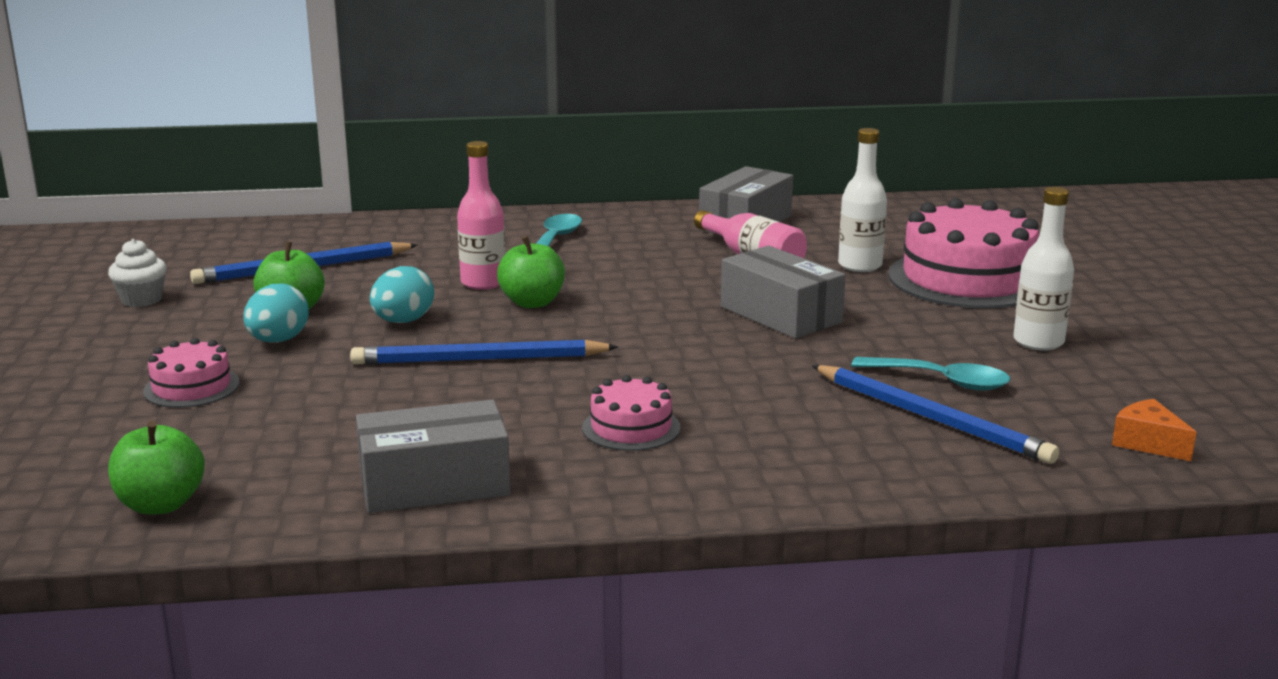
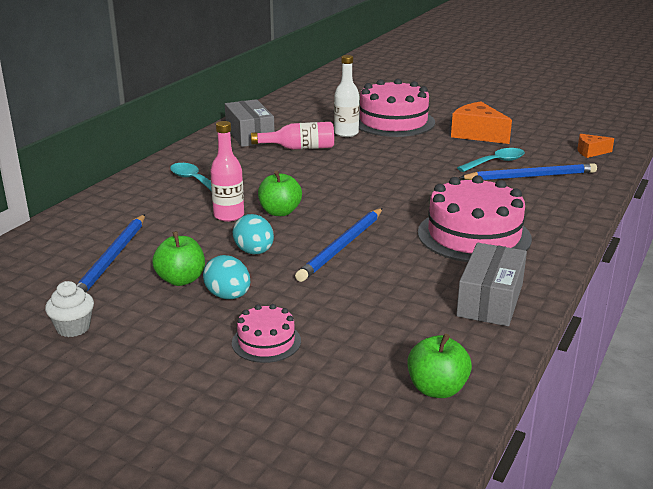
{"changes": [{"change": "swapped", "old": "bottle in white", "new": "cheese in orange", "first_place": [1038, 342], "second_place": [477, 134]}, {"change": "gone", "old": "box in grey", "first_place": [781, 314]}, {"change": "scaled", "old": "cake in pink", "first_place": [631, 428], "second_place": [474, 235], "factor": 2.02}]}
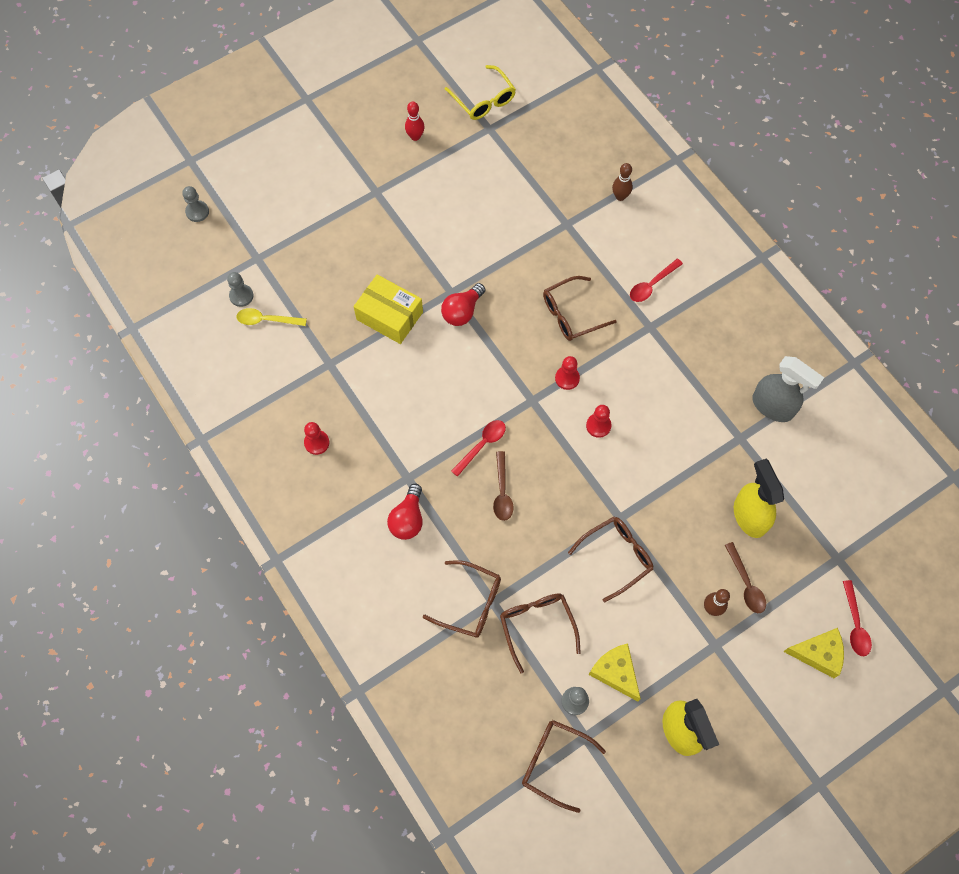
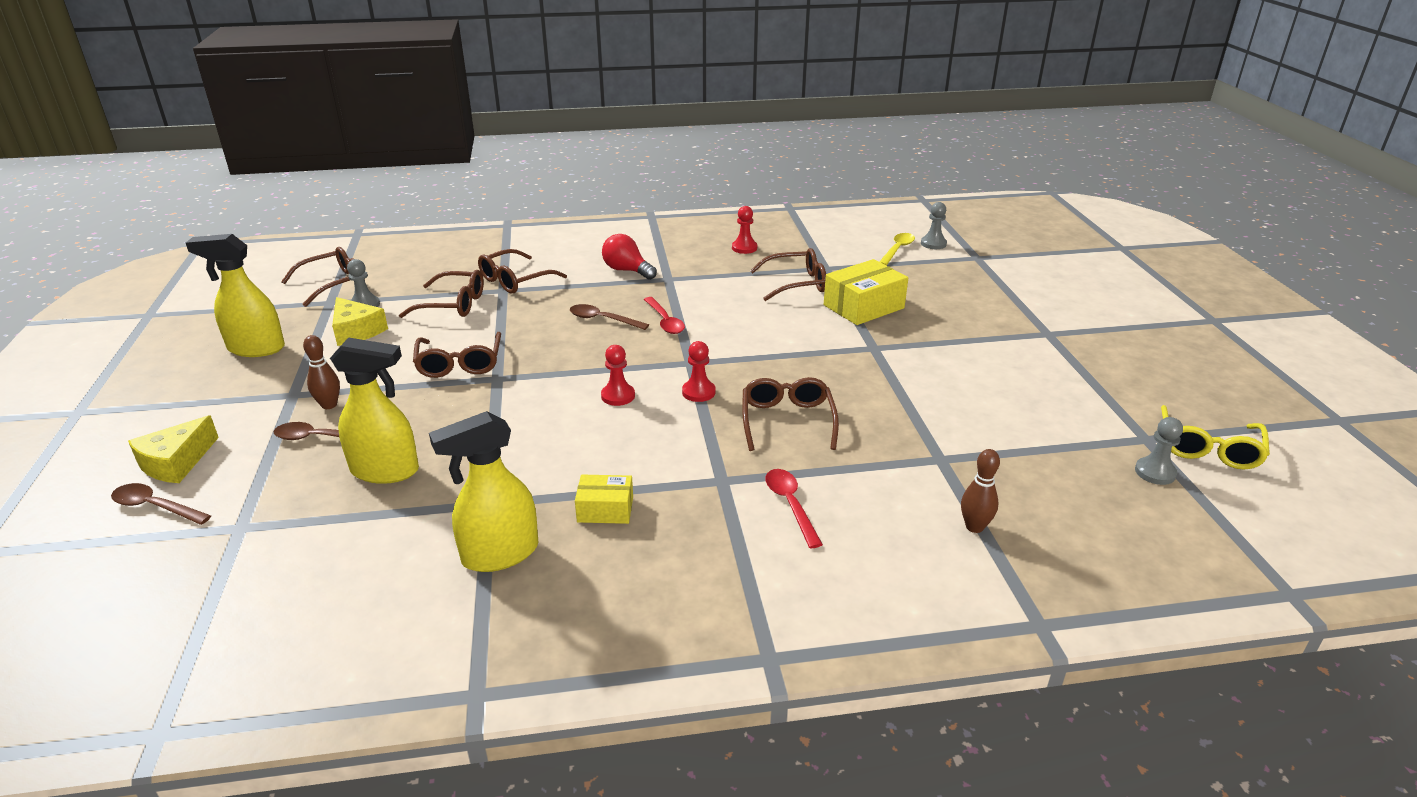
{"changes": [{"change": "rotated", "old": "glasses in yellow", "first_place": [483, 100], "second_place": [1208, 448], "degrees": -60}, {"change": "gone", "old": "bowling pin in red", "first_place": [415, 136]}, {"change": "shifted", "old": "pawn in grey", "first_place": [197, 212], "second_place": [1155, 472]}, {"change": "gone", "old": "light bulb in red", "first_place": [462, 311]}, {"change": "repainted", "old": "spray bottle in grey", "new": "spray bottle in yellow", "first_place": [773, 406], "second_place": [499, 554]}, {"change": "repainted", "old": "spoon in red", "new": "spoon in brown", "first_place": [855, 624], "second_place": [155, 506]}, {"change": "rotated", "old": "cheese in yellow", "first_place": [615, 672], "second_place": [356, 331], "degrees": 60}, {"change": "new", "new": "glasses in brown", "second_place": [796, 284]}, {"change": "new", "new": "box in yellow", "second_place": [605, 509]}]}
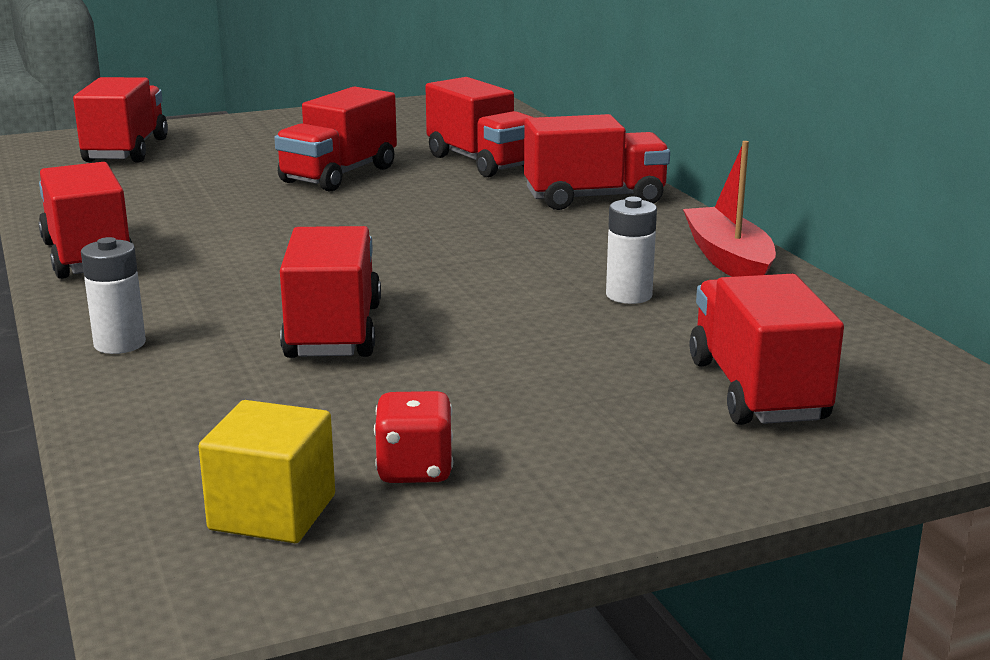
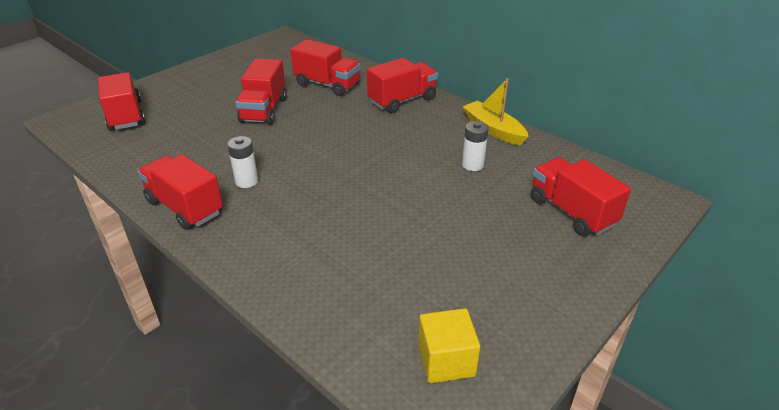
{"changes": [{"change": "repainted", "old": "boat in red", "new": "boat in yellow", "first_place": [728, 260], "second_place": [493, 130]}, {"change": "gone", "old": "truck in red", "first_place": [333, 331]}, {"change": "shifted", "old": "battery in white", "first_place": [120, 344], "second_place": [247, 181]}, {"change": "gone", "old": "dice in red", "first_place": [415, 470]}]}
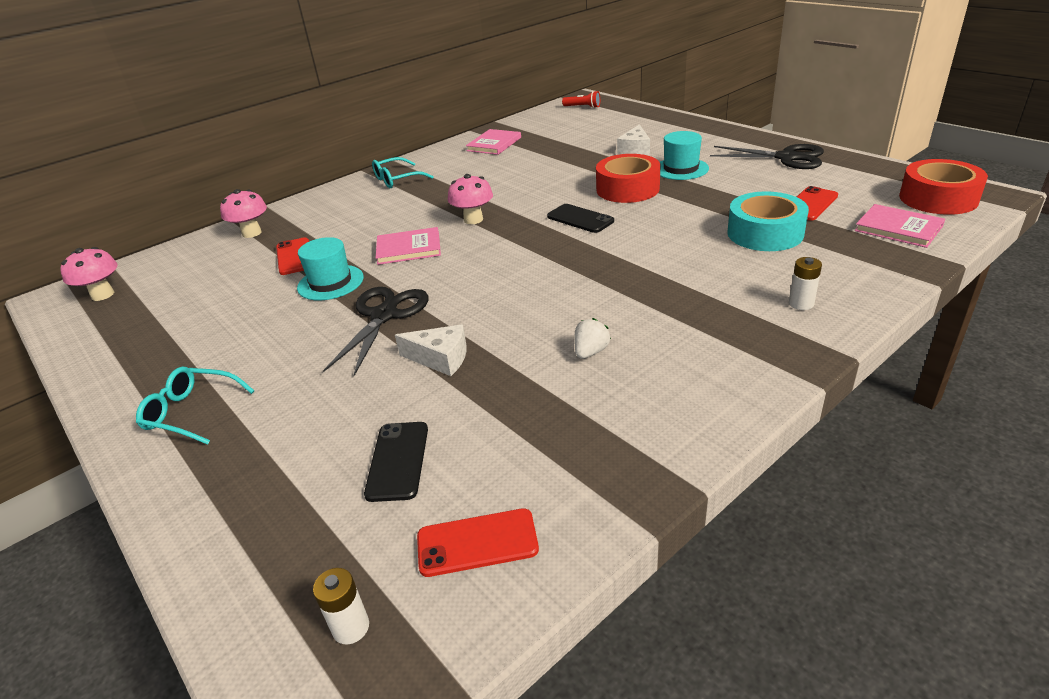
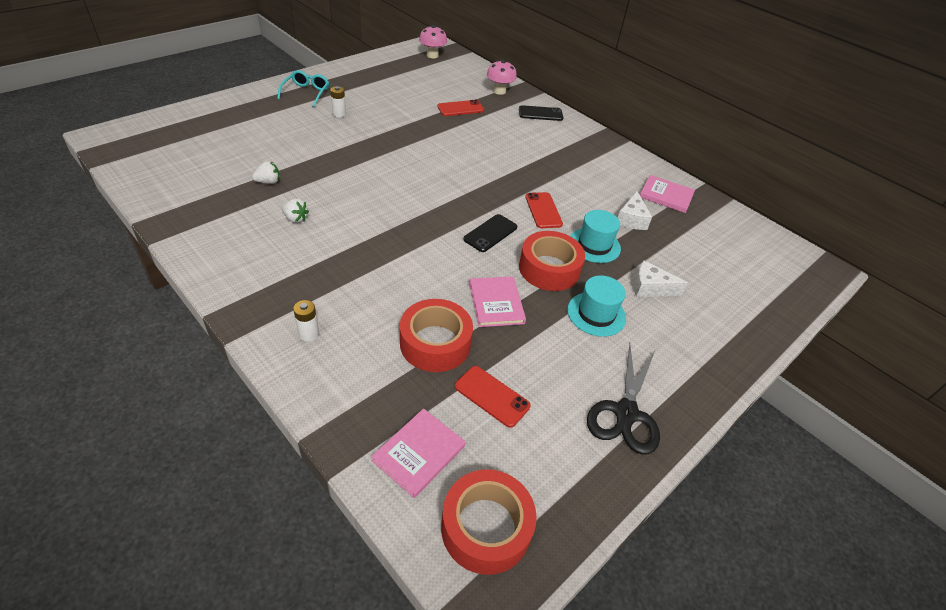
{"changes": [{"change": "gone", "old": "flashlight in red", "first_place": [583, 107]}, {"change": "gone", "old": "glasses in turquoise", "first_place": [397, 180]}, {"change": "gone", "old": "mushroom in pink", "first_place": [473, 219]}, {"change": "repainted", "old": "tape in turquoise", "new": "tape in red", "first_place": [765, 233], "second_place": [435, 343]}, {"change": "shifted", "old": "book in pink", "first_place": [409, 248], "second_place": [496, 303]}, {"change": "shifted", "old": "hat in turquoise", "first_place": [330, 282], "second_place": [594, 245]}, {"change": "gone", "old": "scissors in black", "first_place": [384, 315]}, {"change": "shifted", "old": "cheese in white", "first_place": [440, 359], "second_place": [631, 219]}, {"change": "shifted", "old": "phone in black", "first_place": [398, 461], "second_place": [540, 114]}, {"change": "shifted", "old": "phone in red", "first_place": [477, 542], "second_place": [543, 210]}, {"change": "shifted", "old": "battery in white", "first_place": [351, 627], "second_place": [339, 114]}, {"change": "new", "new": "strawberry in white", "second_place": [268, 182]}]}
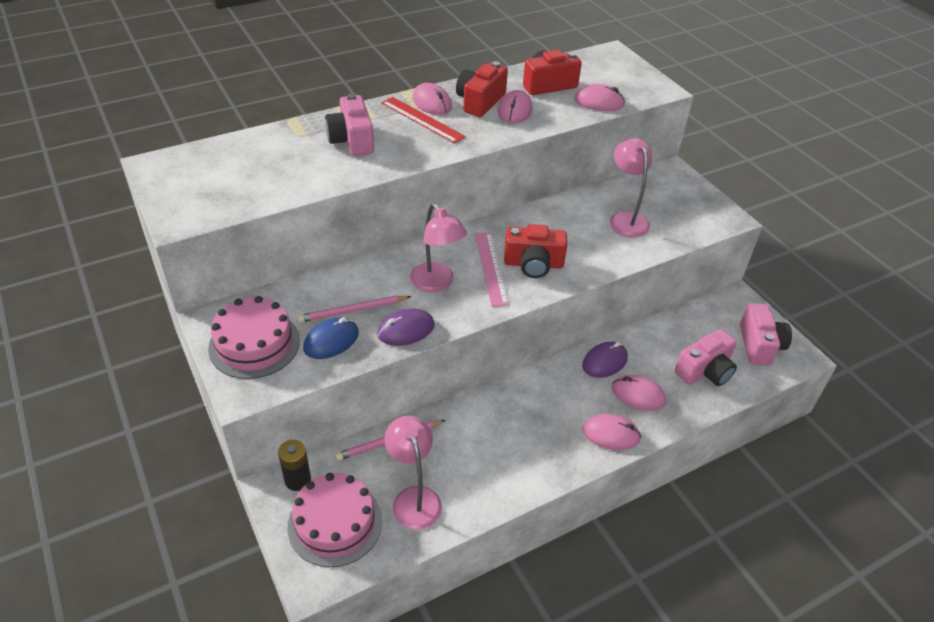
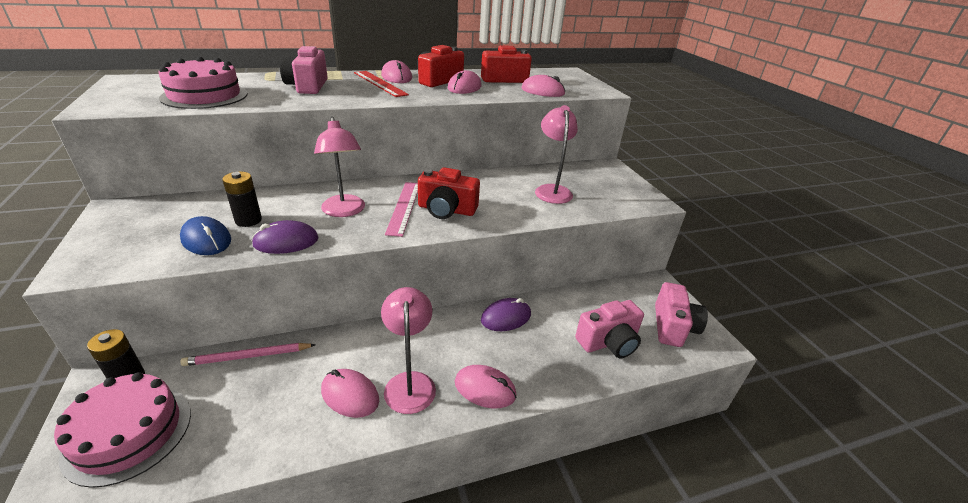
{"changes": [{"change": "shifted", "old": "cake in pink", "first_place": [254, 344], "second_place": [205, 96]}, {"change": "swapped", "old": "pencil in pink", "new": "battery in black", "first_place": [352, 311], "second_place": [248, 220]}, {"change": "rotated", "old": "mouse in blue", "first_place": [331, 341], "second_place": [206, 240], "degrees": 75}, {"change": "shifted", "old": "mouse in pink", "first_place": [638, 395], "second_place": [350, 395]}, {"change": "shifted", "old": "lamp in pink", "first_place": [414, 498], "second_place": [409, 382]}]}
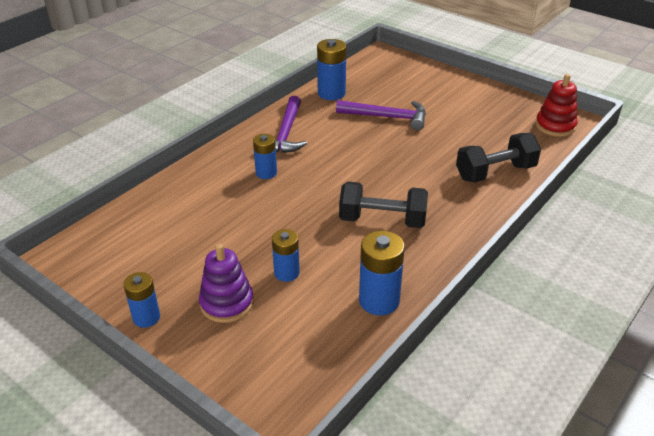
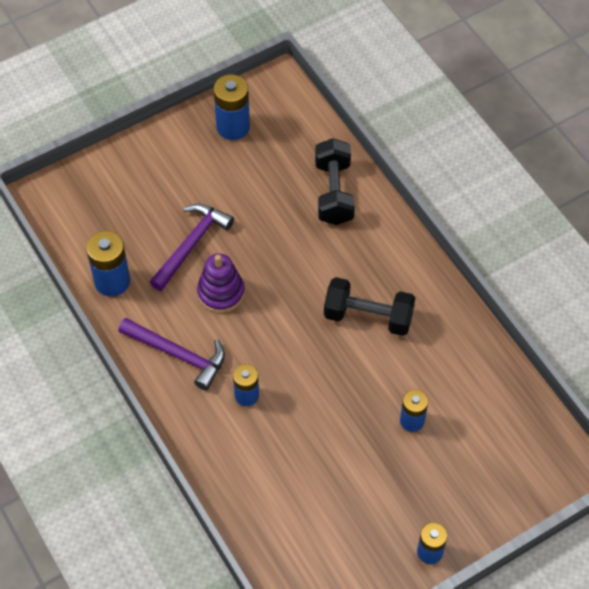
{"changes": [{"change": "gone", "old": "stacking toy in red", "first_place": [555, 126]}, {"change": "rotated", "old": "dumbbell in black", "first_place": [382, 220], "second_place": [368, 317], "degrees": 75}, {"change": "shifted", "old": "battery in blue", "first_place": [379, 301], "second_place": [233, 127]}, {"change": "shifted", "old": "stacking toy in purple", "first_place": [227, 303], "second_place": [221, 293]}]}
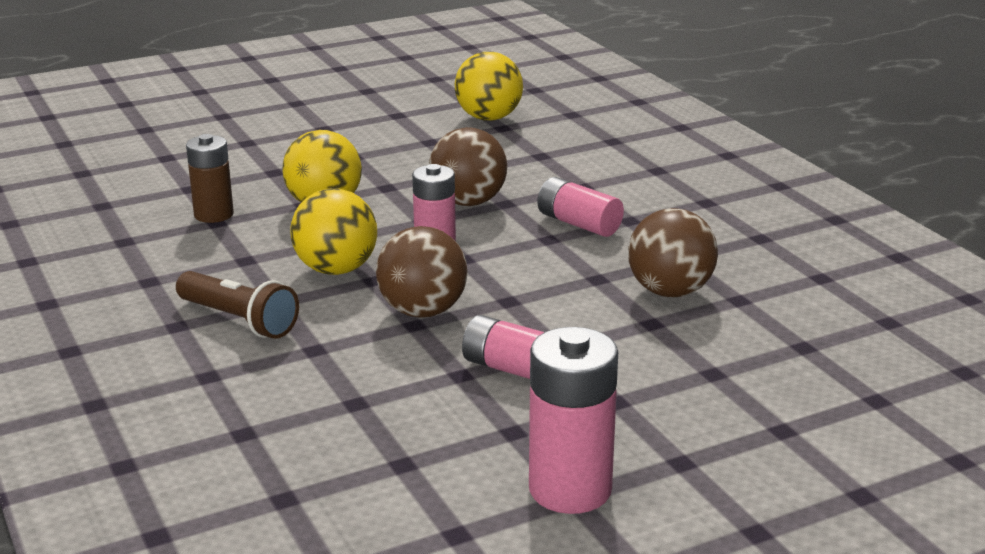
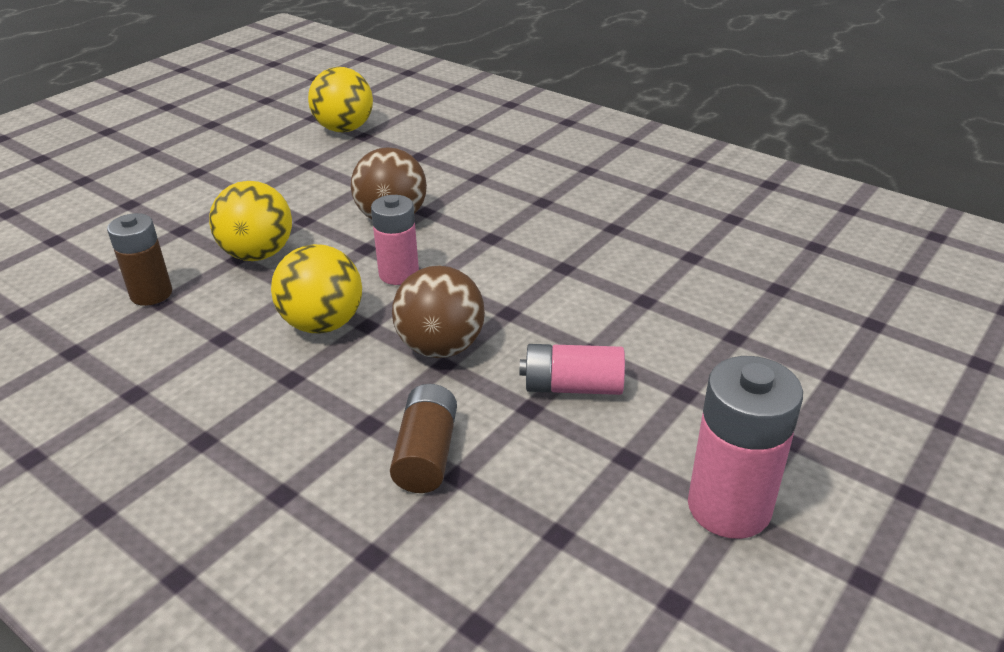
{"changes": [{"change": "gone", "old": "battery in pink", "first_place": [578, 224]}, {"change": "gone", "old": "ball in brown", "first_place": [670, 291]}, {"change": "gone", "old": "flashlight in brown", "first_place": [238, 320]}, {"change": "new", "new": "battery in brown", "second_place": [426, 454]}]}
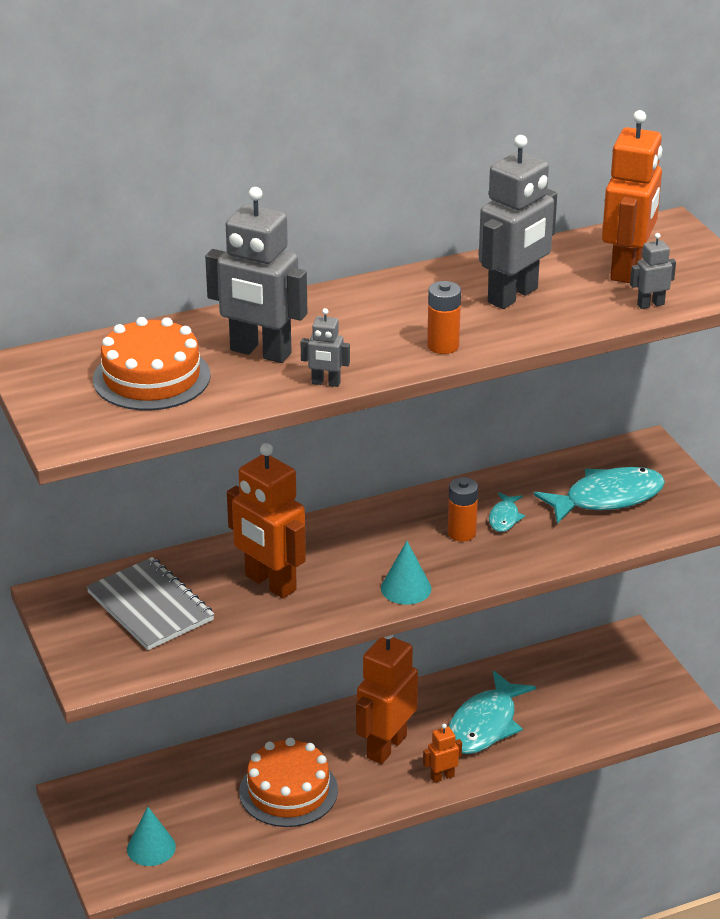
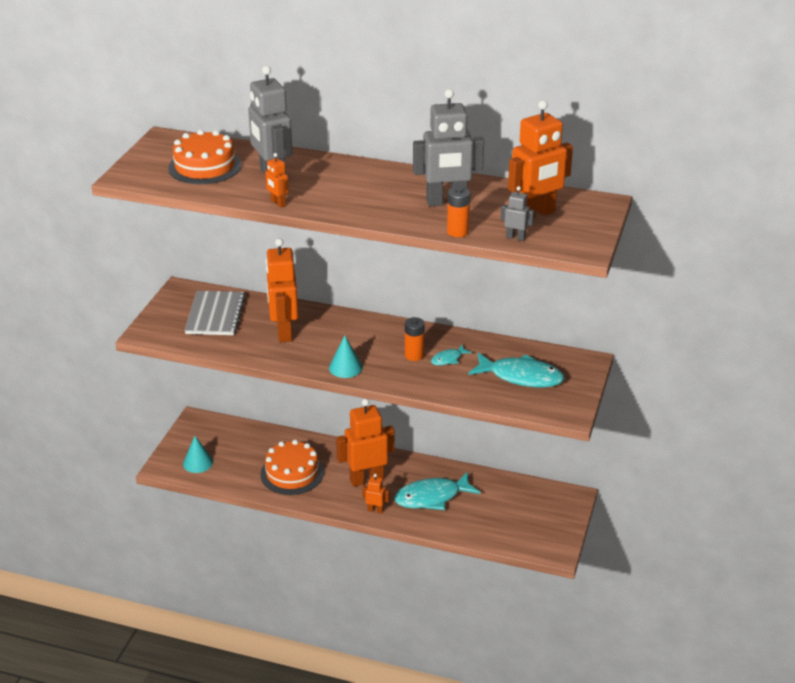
{"changes": [{"change": "shifted", "old": "battery in orange", "first_place": [443, 346], "second_place": [457, 232]}, {"change": "repainted", "old": "robot in grey", "new": "robot in orange", "first_place": [326, 383], "second_place": [278, 203]}]}
